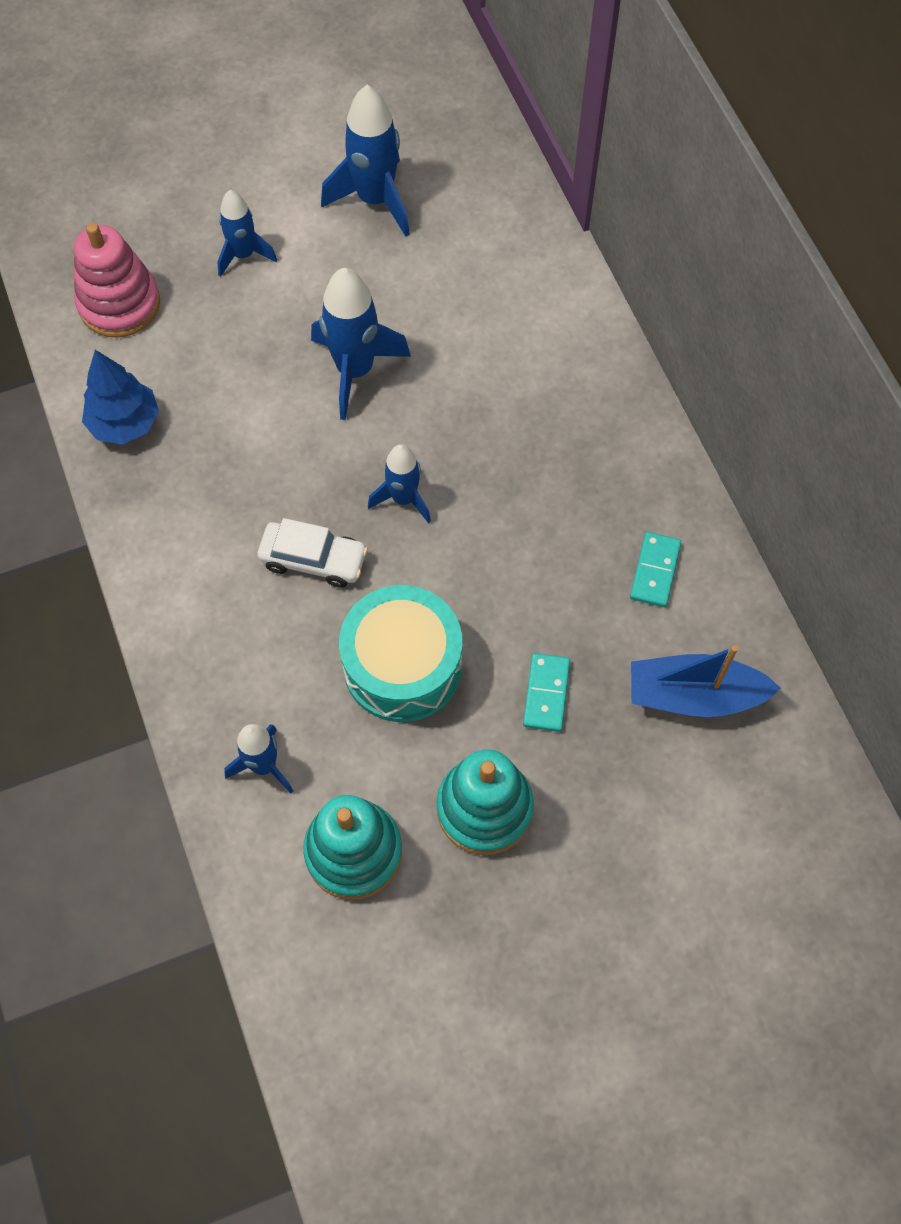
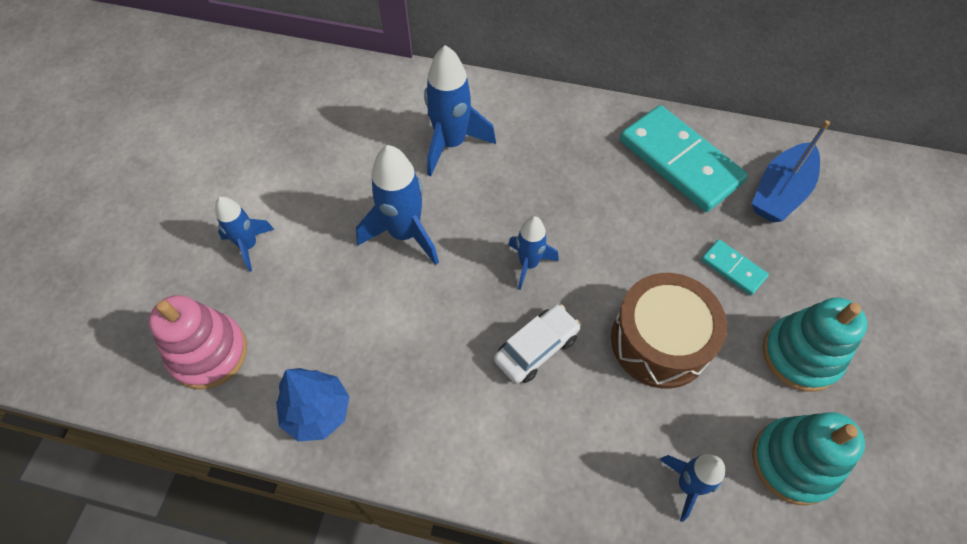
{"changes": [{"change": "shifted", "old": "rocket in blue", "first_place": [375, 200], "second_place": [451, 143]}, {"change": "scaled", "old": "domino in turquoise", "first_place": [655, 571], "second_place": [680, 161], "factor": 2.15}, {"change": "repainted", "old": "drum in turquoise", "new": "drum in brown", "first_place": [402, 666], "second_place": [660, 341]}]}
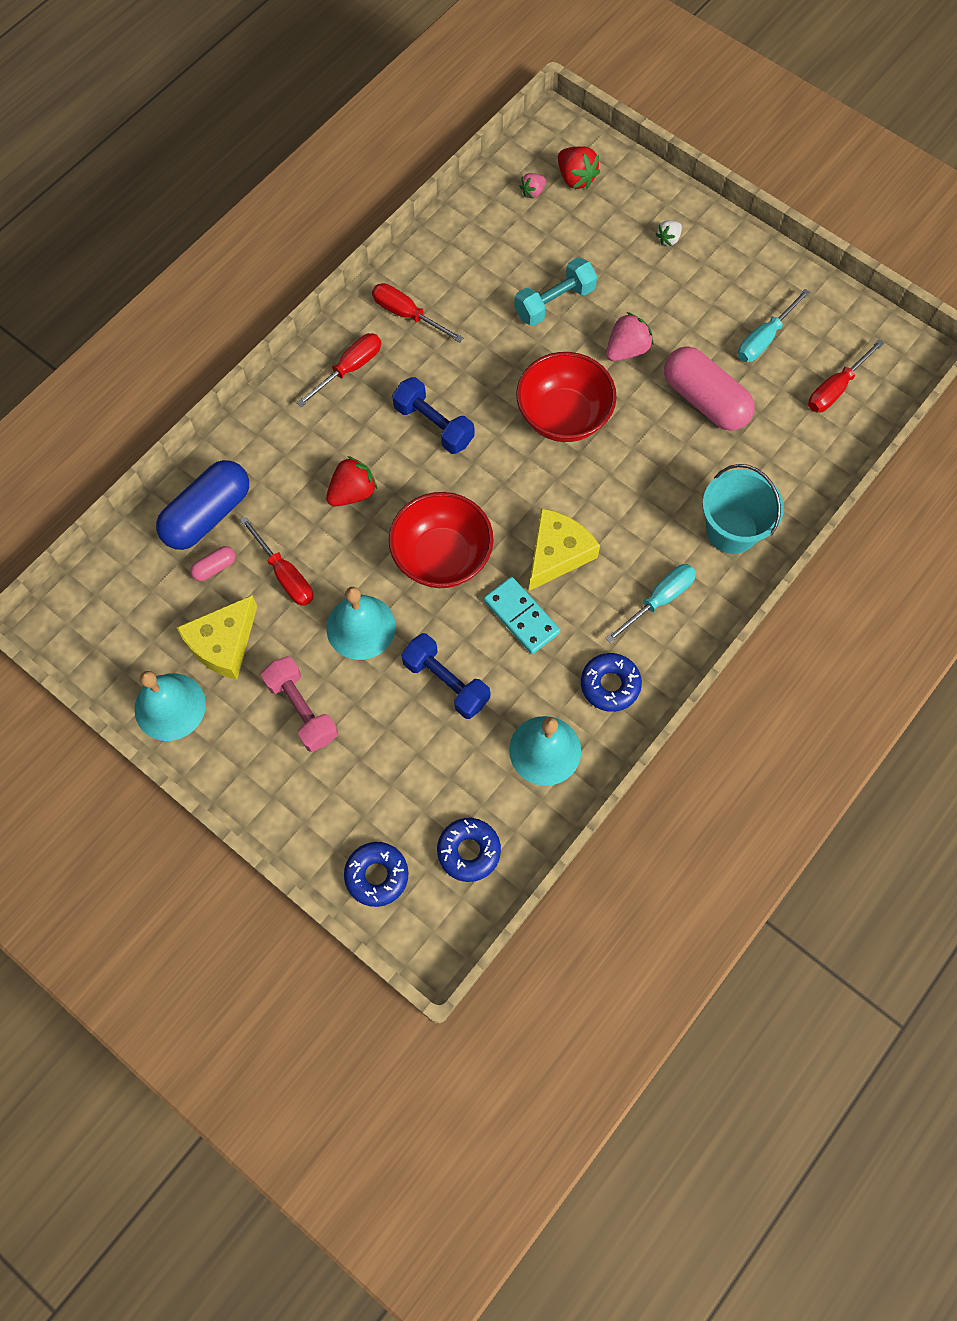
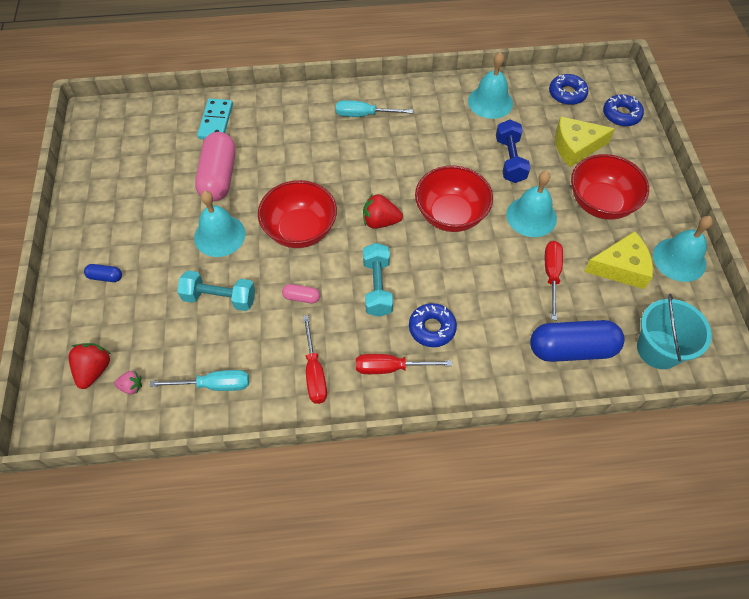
{"changes": [{"change": "swapped", "old": "strawberry in white", "new": "capsule in blue", "first_place": [668, 239], "second_place": [105, 277]}, {"change": "shifted", "old": "screwdriver in turquoise", "first_place": [764, 339], "second_place": [214, 385]}, {"change": "swapped", "old": "strawberry in pink", "new": "bell in turquoise", "first_place": [626, 350], "second_place": [219, 235]}, {"change": "gone", "old": "screwdriver in red", "first_place": [835, 388]}, {"change": "repainted", "old": "dumbbell in blue", "new": "dumbbell in turquoise", "first_place": [433, 425], "second_place": [377, 287]}, {"change": "shifted", "old": "strawberry in red", "first_place": [352, 493], "second_place": [380, 221]}, {"change": "shifted", "old": "bucket in turquoise", "first_place": [731, 530], "second_place": [658, 349]}, {"change": "shifted", "old": "cheese in yellow", "first_place": [557, 553], "second_place": [576, 147]}, {"change": "shifted", "old": "capsule in pink", "first_place": [215, 567], "second_place": [301, 297]}, {"change": "shifted", "old": "domino in turquoise", "first_place": [521, 616], "second_place": [215, 121]}, {"change": "shifted", "old": "donut in blue", "first_place": [610, 685], "second_place": [432, 328]}, {"change": "swapped", "old": "dumbbell in pink", "new": "bowl in red", "first_place": [302, 709], "second_place": [600, 203]}]}
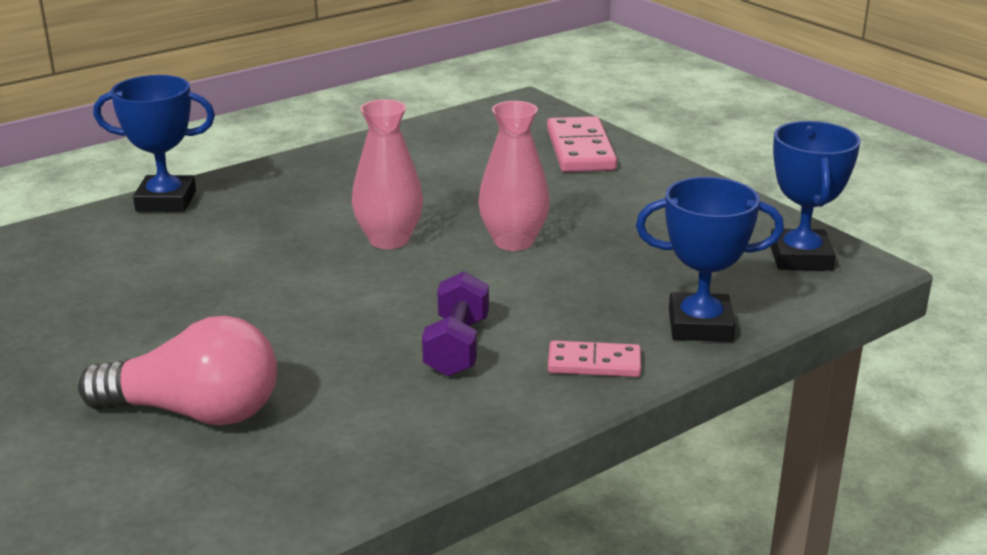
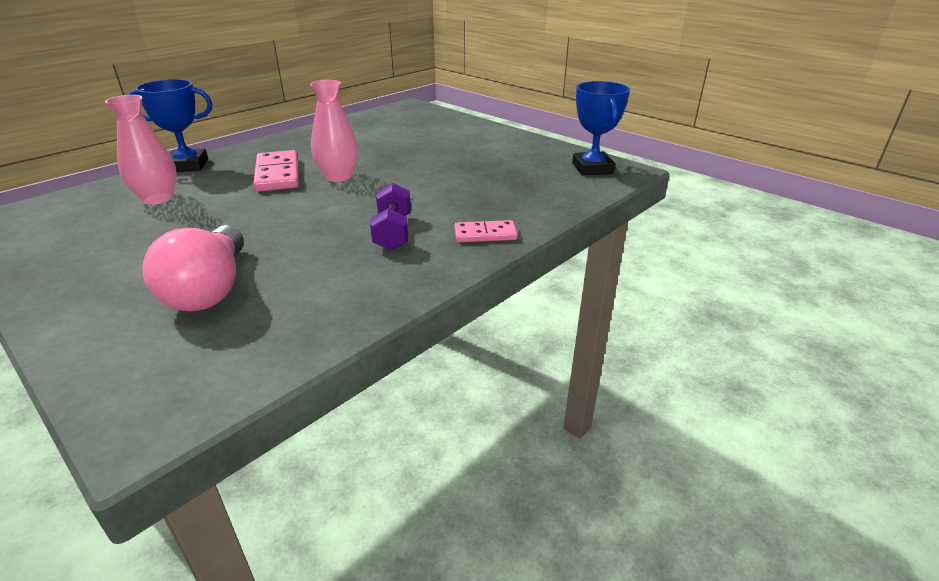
{"changes": [{"change": "shifted", "old": "vase in pink", "first_place": [513, 241], "second_place": [158, 198]}, {"change": "shifted", "old": "domino in pink", "first_place": [580, 150], "second_place": [278, 174]}, {"change": "gone", "old": "trophy in blue", "first_place": [700, 325]}, {"change": "rotated", "old": "light bulb in pink", "first_place": [195, 412], "second_place": [210, 289], "degrees": 90}]}
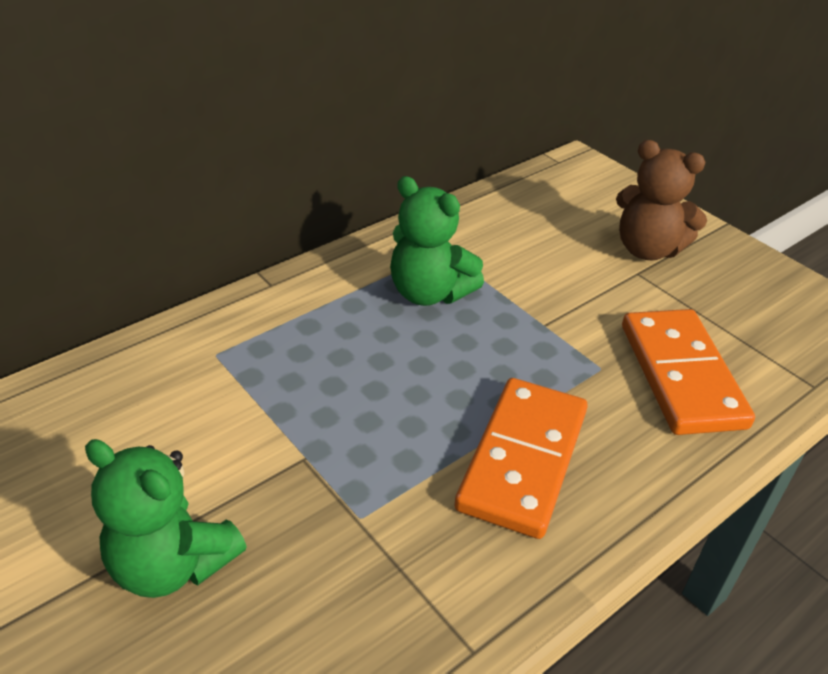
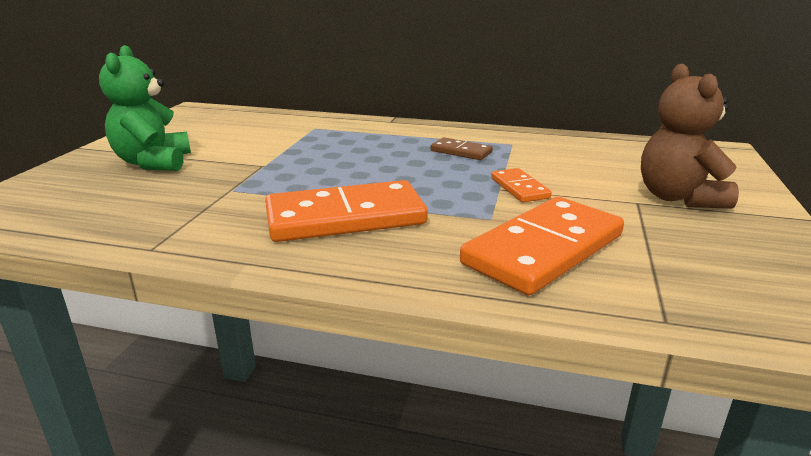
{"changes": [{"change": "swapped", "old": "teddy bear in green", "new": "domino in brown", "first_place": [429, 293], "second_place": [461, 152]}, {"change": "new", "new": "domino in orange", "second_place": [519, 188]}]}
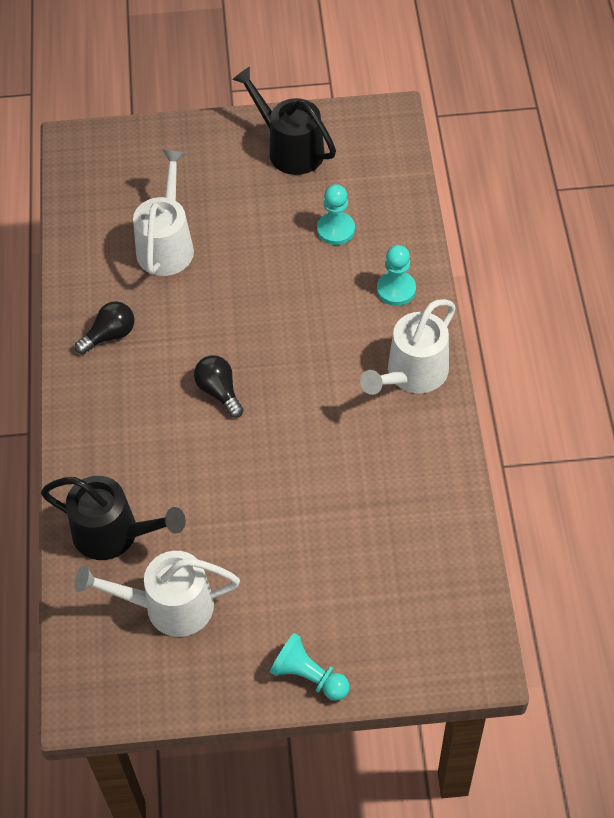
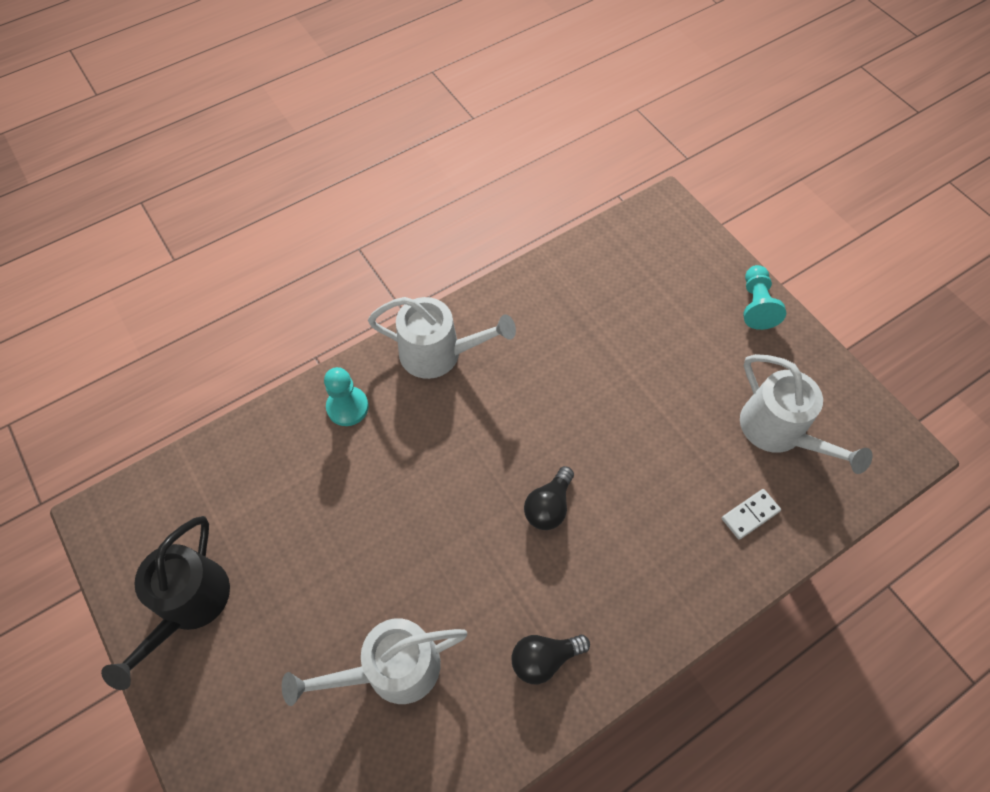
{"changes": [{"change": "gone", "old": "pawn in turquoise", "first_place": [336, 230]}, {"change": "rotated", "old": "light bulb in black", "first_place": [110, 335], "second_place": [544, 658], "degrees": -45}, {"change": "swapped", "old": "watering can in black", "new": "domino in white", "first_place": [115, 534], "second_place": [750, 515]}]}
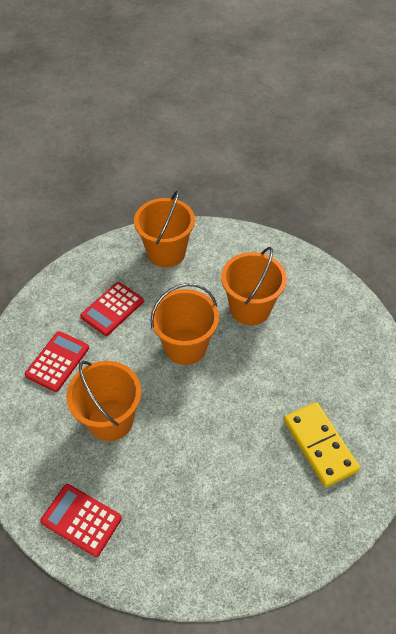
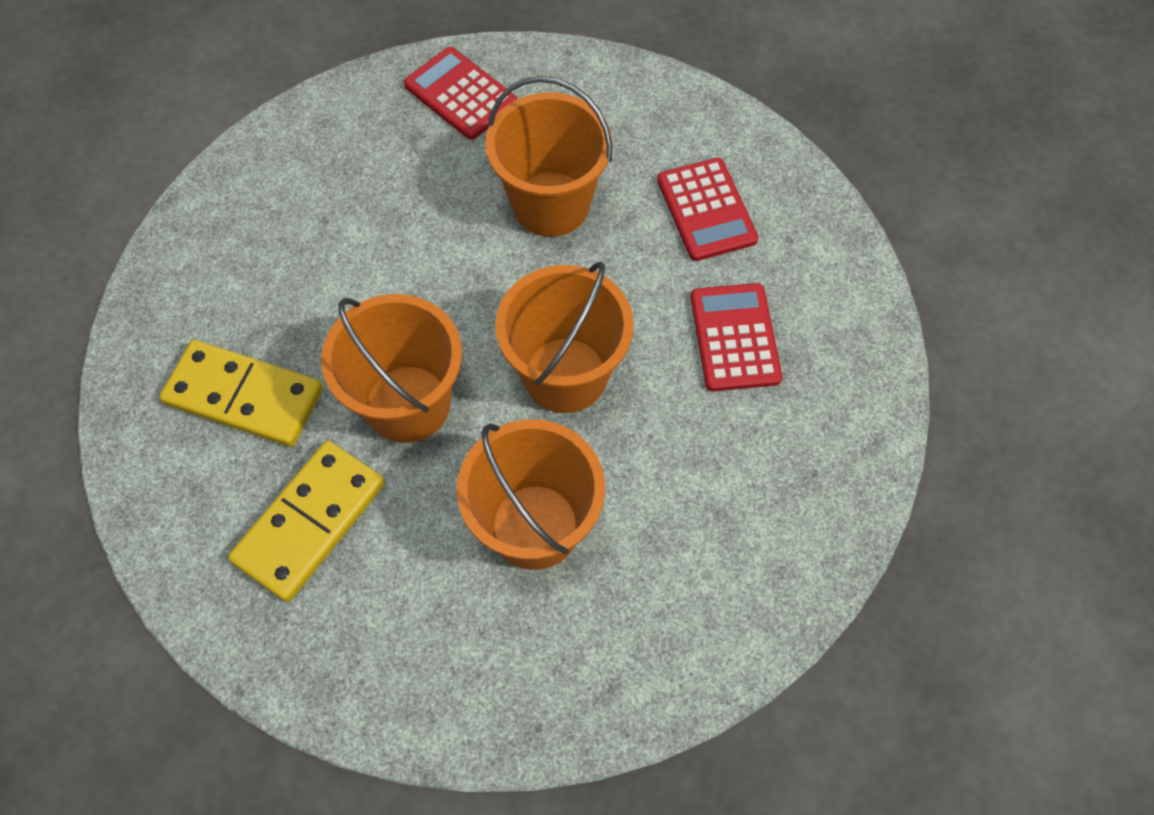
{"changes": [{"change": "shifted", "old": "bucket in orange", "first_place": [166, 252], "second_place": [408, 403]}, {"change": "rotated", "old": "calculator in red", "first_place": [81, 519], "second_place": [460, 94], "degrees": -120}, {"change": "new", "new": "domino in yellow", "second_place": [310, 522]}]}
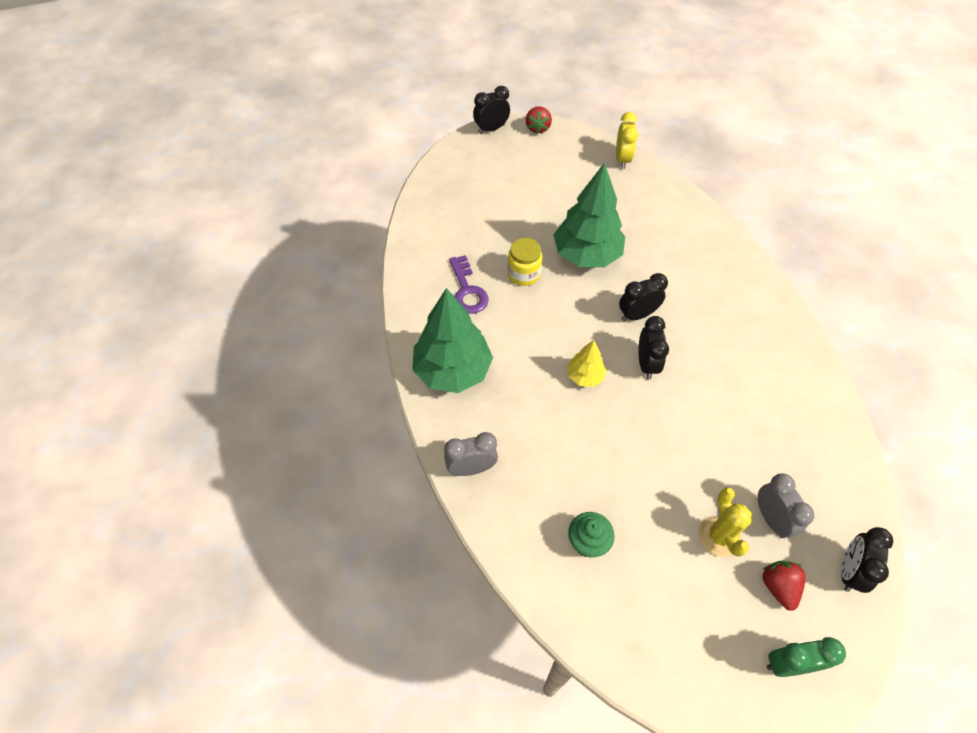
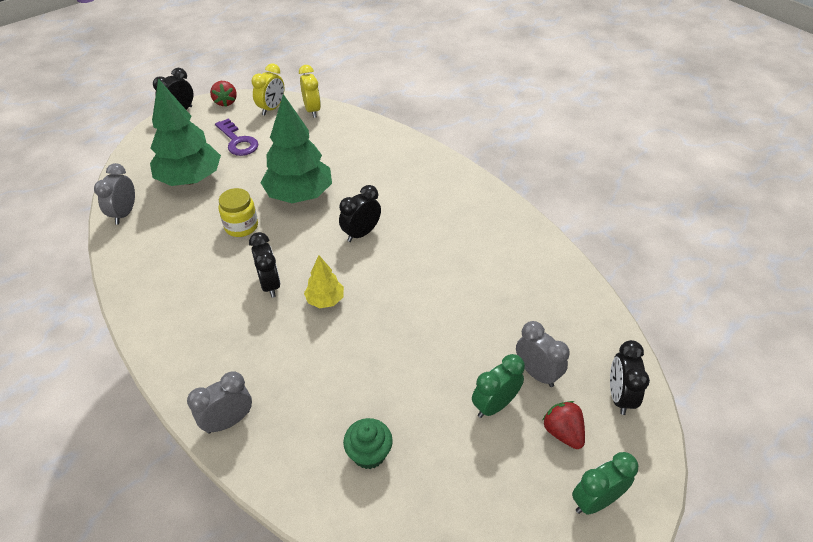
{"changes": [{"change": "shifted", "old": "key in purple", "first_place": [467, 290], "second_place": [238, 141]}, {"change": "shifted", "old": "tree in green", "first_place": [453, 370], "second_place": [190, 179]}, {"change": "shifted", "old": "clock in black", "first_place": [646, 364], "second_place": [270, 284]}, {"change": "swapped", "old": "cactus in yellow", "new": "clock in green", "first_place": [719, 536], "second_place": [494, 405]}, {"change": "new", "new": "clock in yellow", "second_place": [272, 108]}, {"change": "new", "new": "clock in grey", "second_place": [124, 213]}]}
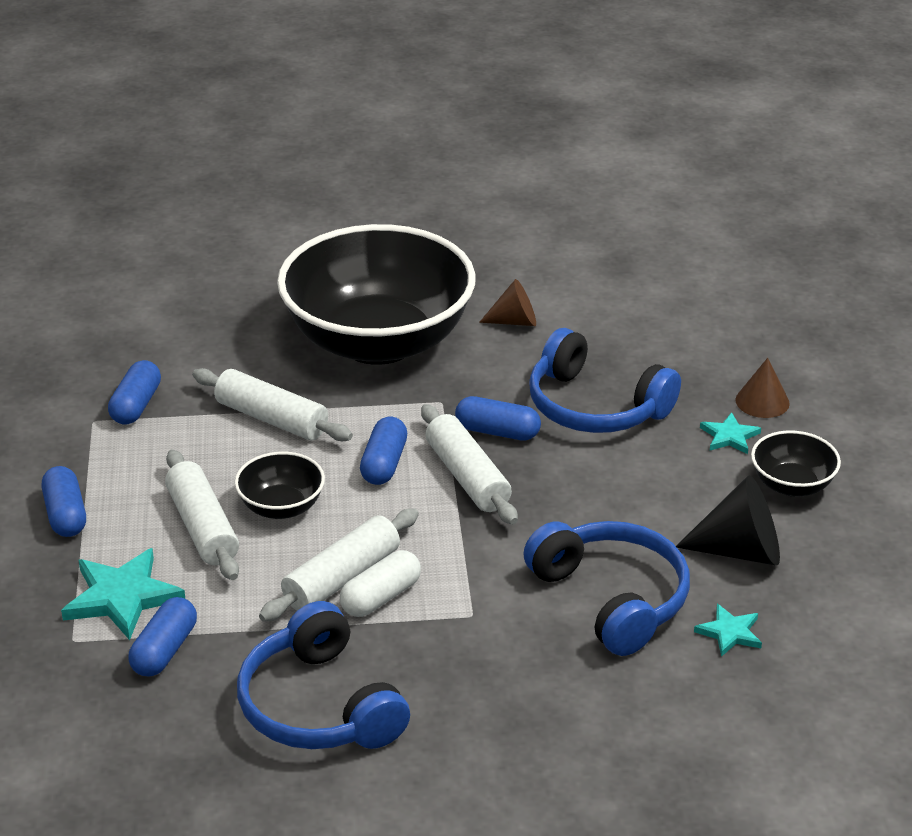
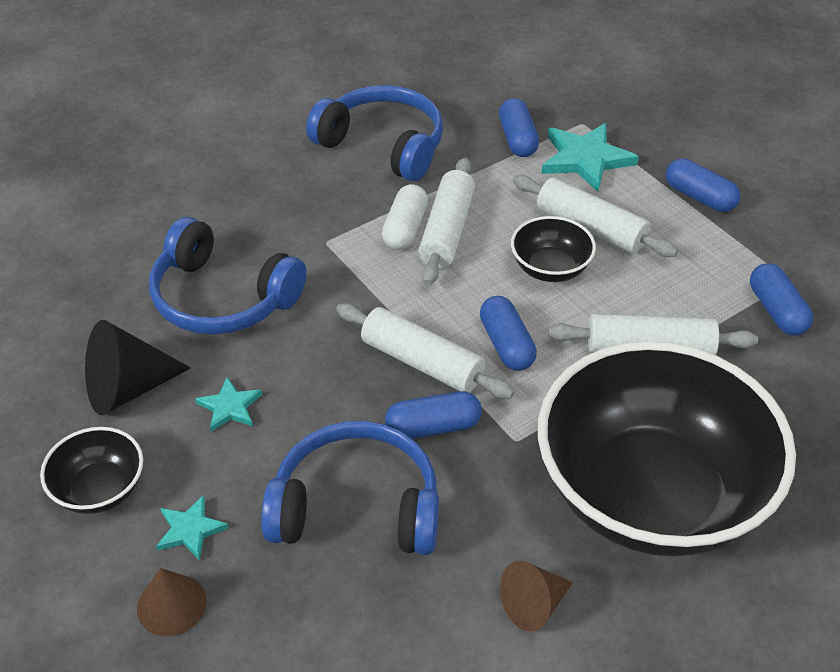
{"changes": [{"change": "shifted", "old": "star in turquoise", "first_place": [729, 632], "second_place": [230, 407]}]}
